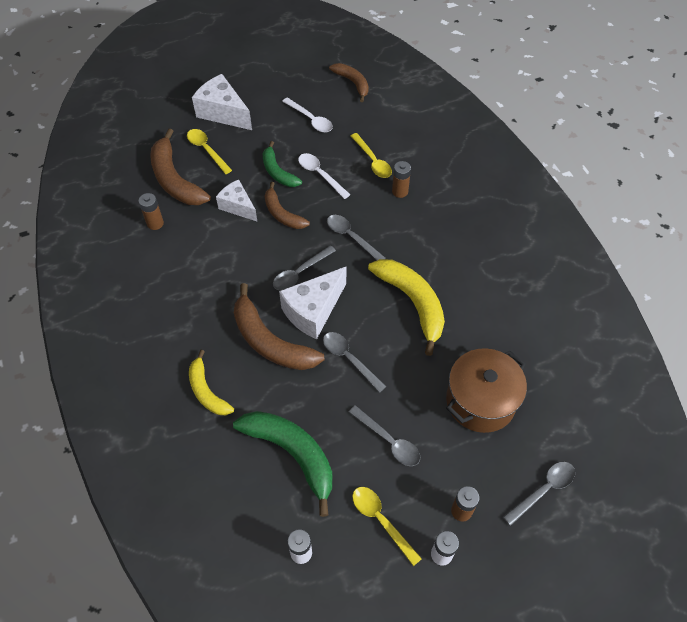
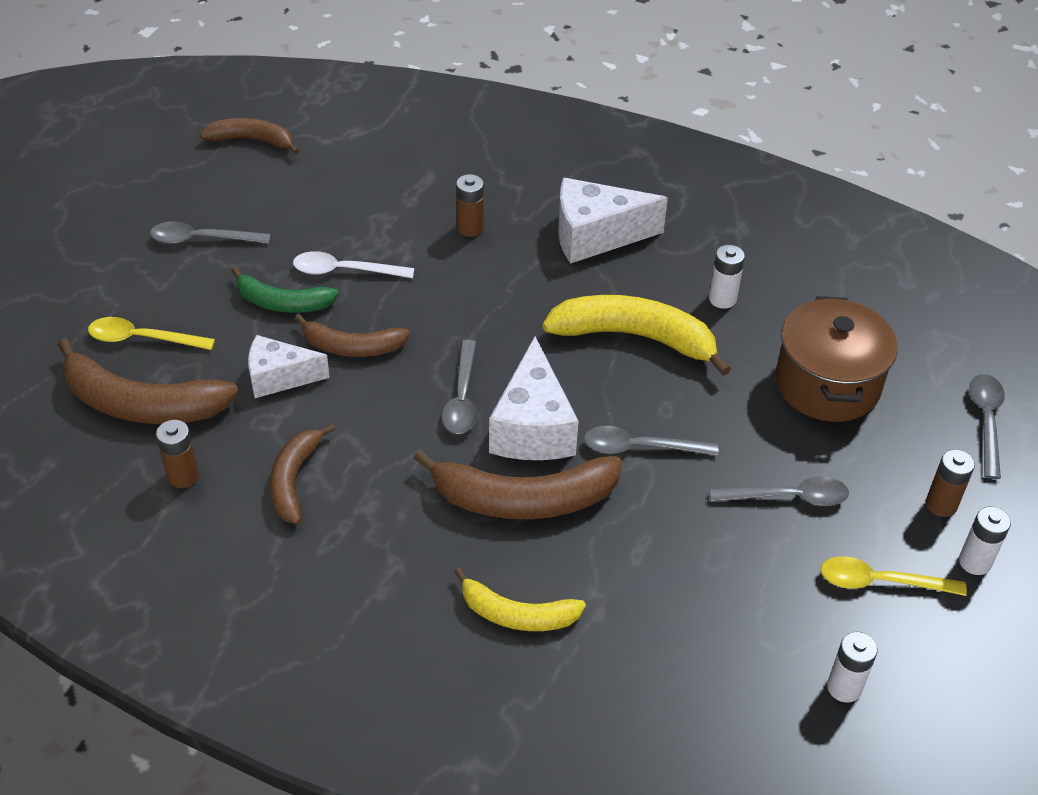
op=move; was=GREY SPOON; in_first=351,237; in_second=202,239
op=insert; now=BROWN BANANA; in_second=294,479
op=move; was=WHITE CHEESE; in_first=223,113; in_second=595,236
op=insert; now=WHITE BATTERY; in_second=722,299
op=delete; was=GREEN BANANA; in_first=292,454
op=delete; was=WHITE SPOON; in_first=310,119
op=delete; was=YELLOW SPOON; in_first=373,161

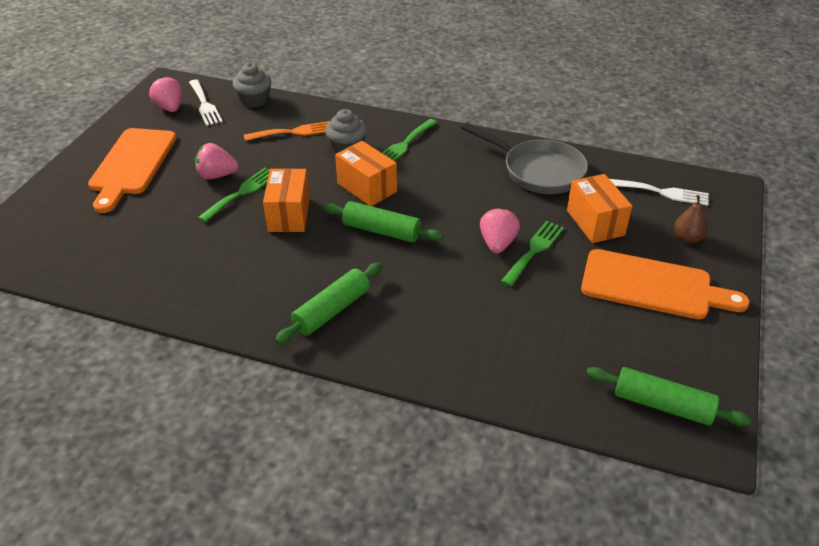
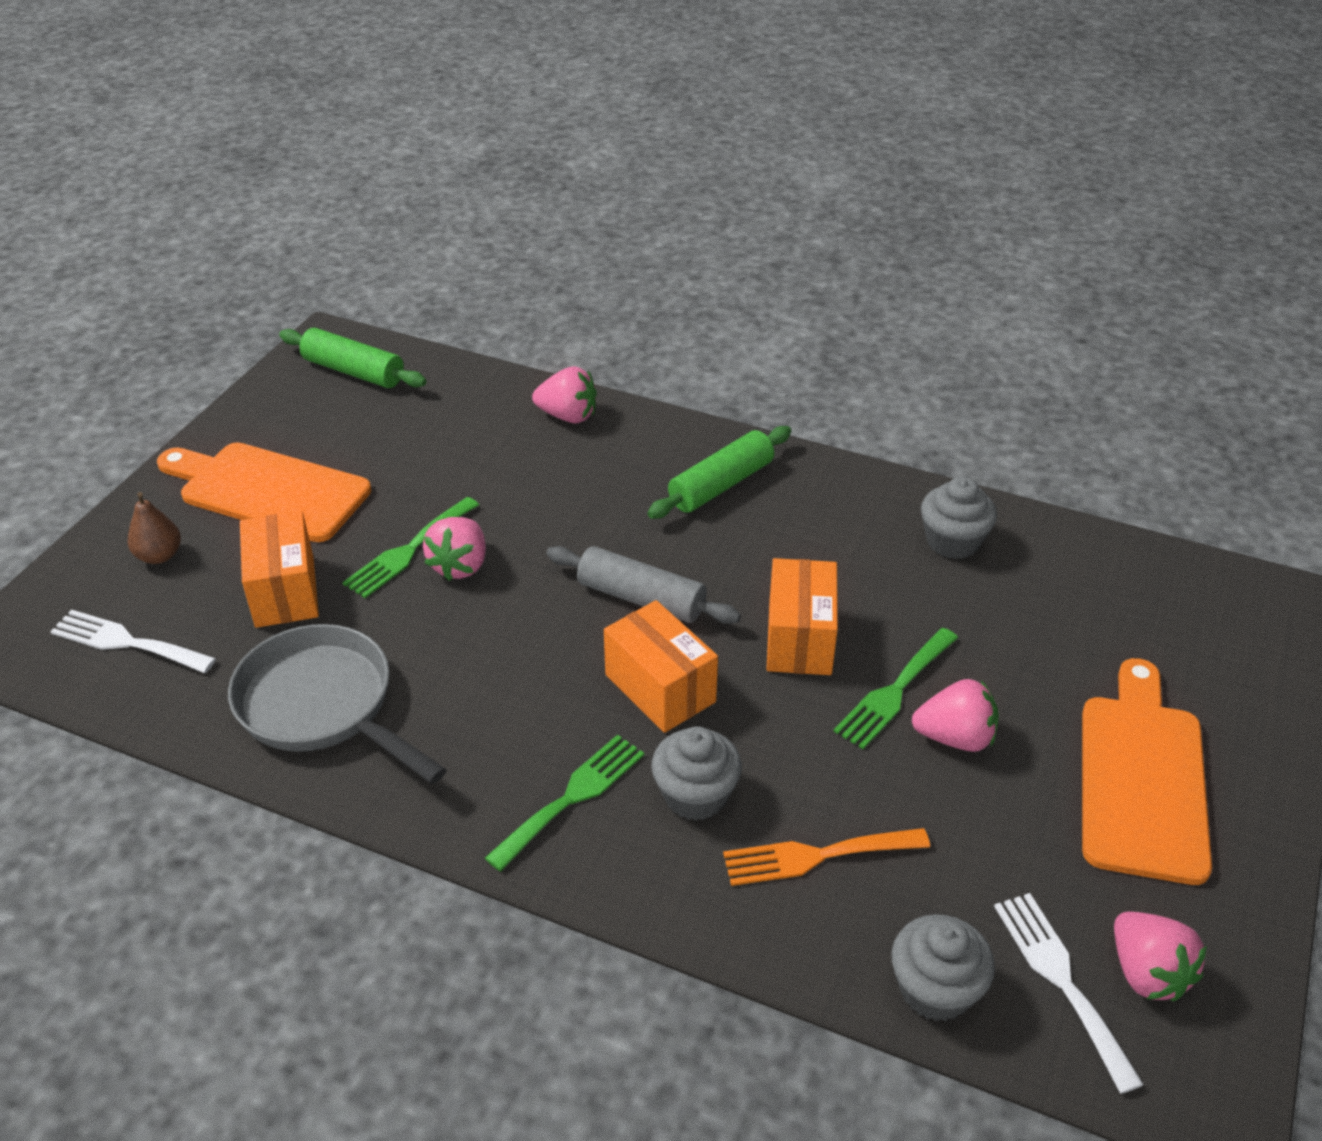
op=insert; now=PINK STRAWBERRY; in_second=568,416
op=recolor; was=GREEN ROLLING PIN; now=GREY ROLLING PIN; in_first=381,231; in_second=641,598
op=insert; now=GREY CUPCAKE; in_second=953,541

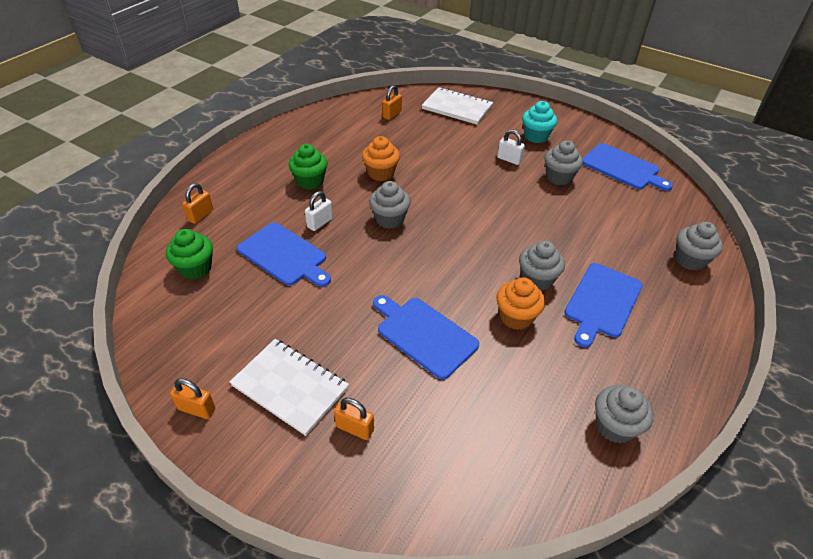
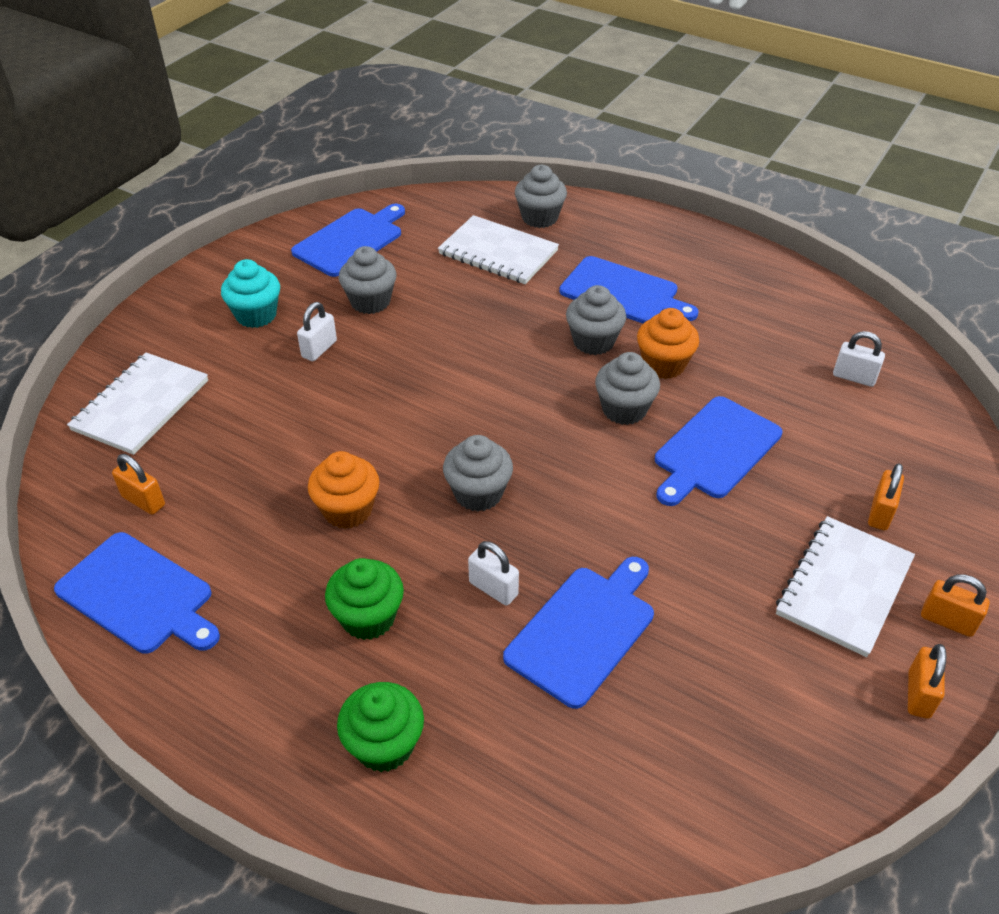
op=insert; now=BLUE CUTTING BOARD; in_second=138,595
op=move; was=GREEN CUPCAKE; in_first=195,268; in_second=384,745
op=insert; now=WHITE NOTEBOOK; in_second=498,253
op=move; was=GREY CUPCAKE; in_first=614,426; in_second=624,409
op=insert; now=WHITE PADLOCK; in_second=854,377
op=move; was=ORANGE PADLOCK; in_first=200,215; in_second=947,621

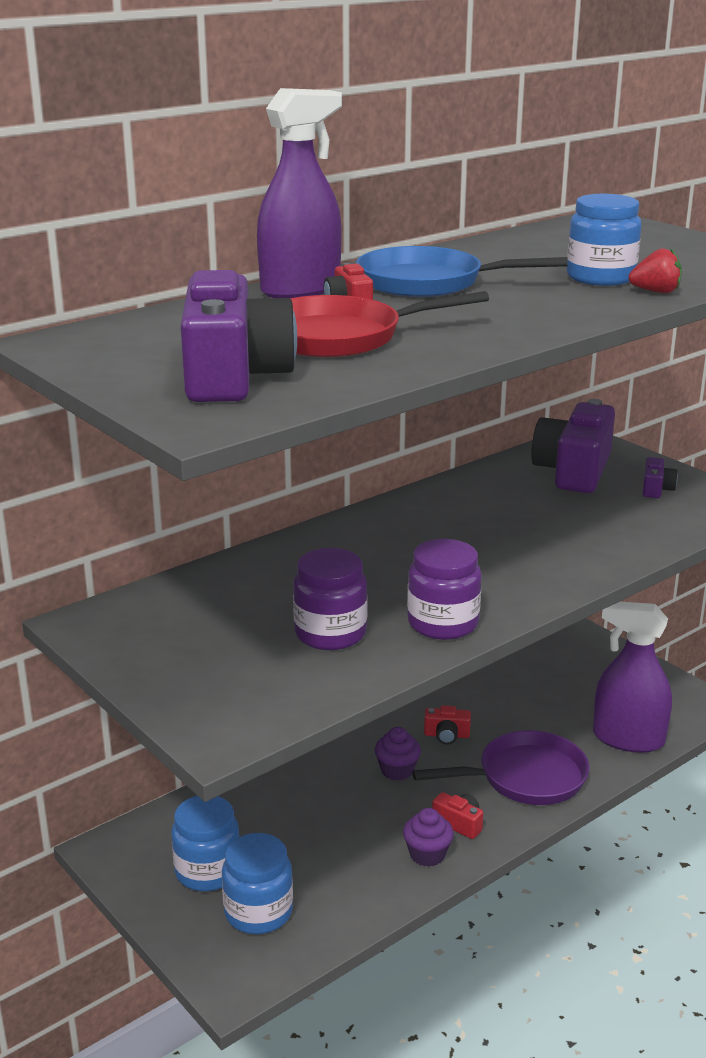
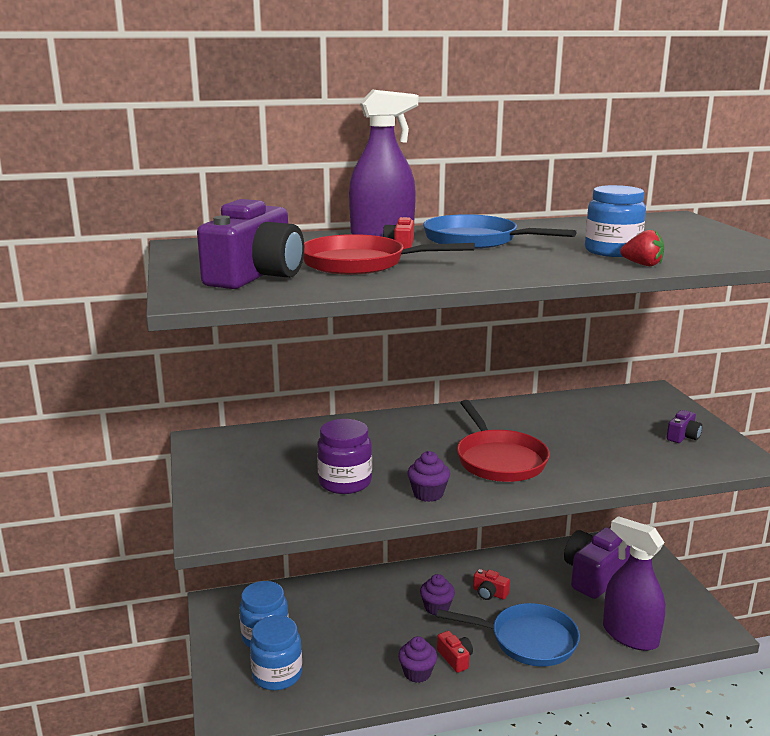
op=replace; was=PURPLE JAR; now=PURPLE CUPCAKE; in_first=443,623; in_second=428,494
op=recolor; was=PURPLE PAN; now=BLUE PAN; in_first=525,777; in_second=528,640
op=insert; now=RED PAN; in_second=499,460
op=move; was=PURPLE CAMERA; in_first=573,471; in_second=596,575

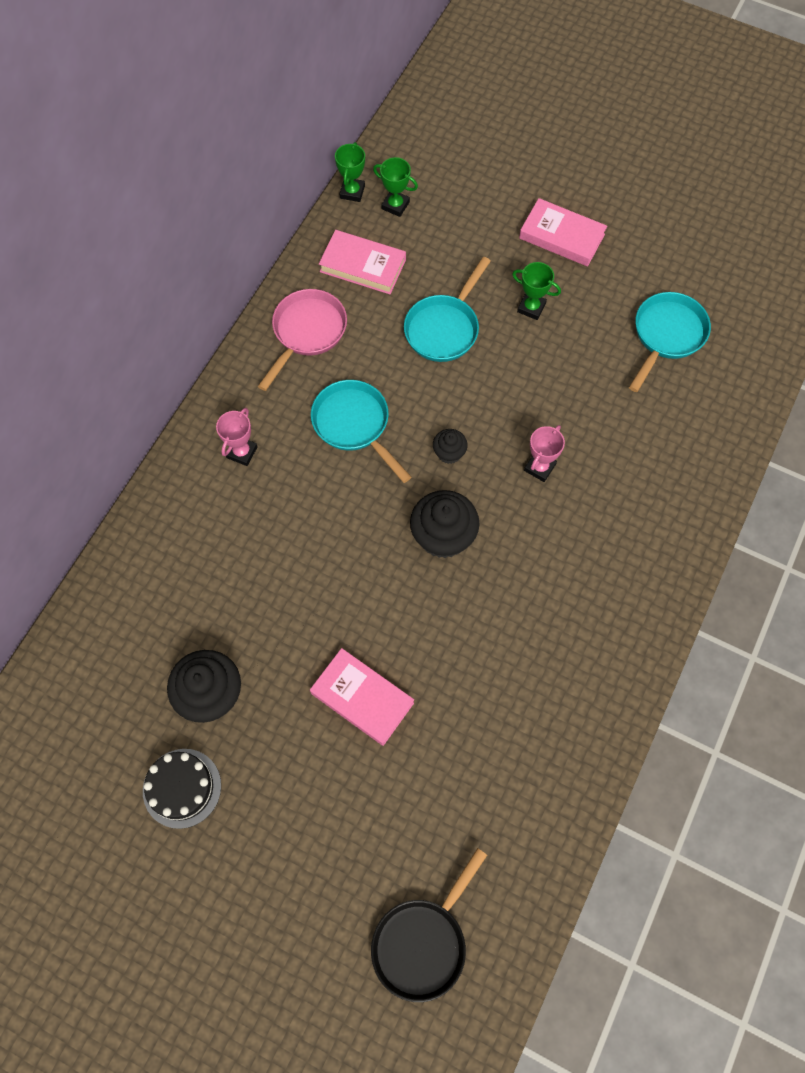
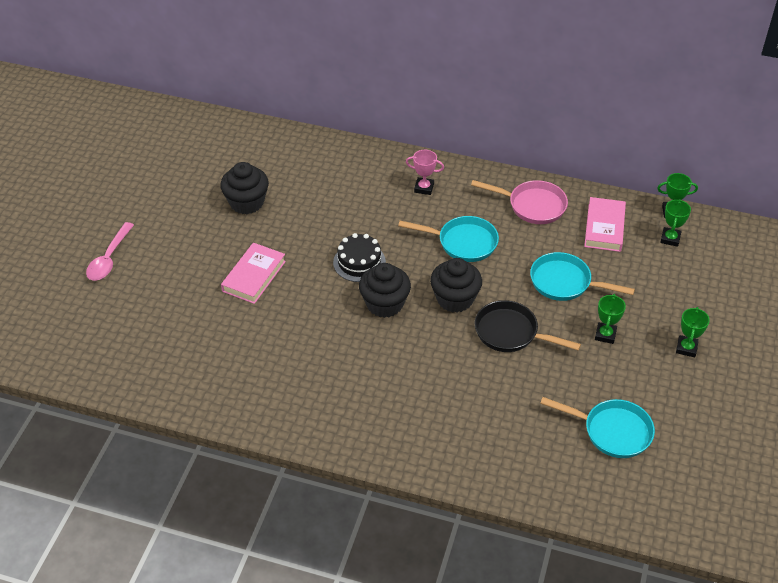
op=insert; now=PINK SPOON; in_second=109,258
op=move; was=BLACK CAKE; in_first=182,788; in_second=359,262
op=rotate; was=TURQUOISE PAN; in_first=354,425; in_second=463,243; clockwise=60
op=resize; was=BLACK CUPCAKE; in_first=449,453; in_second=455,299; ratio=1.89
op=move; was=BLACK PAN; in_first=423,942; in_second=511,333
op=replace; was=PINK BOOK; now=GREEN TROPHY; in_first=561,236; in_second=686,348
op=delete; was=PINK TROPHY; in_first=539,467

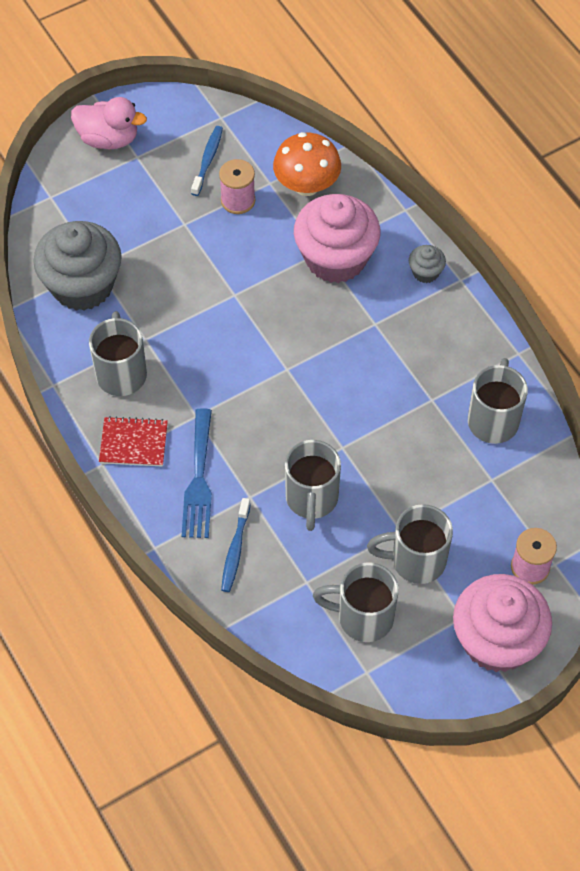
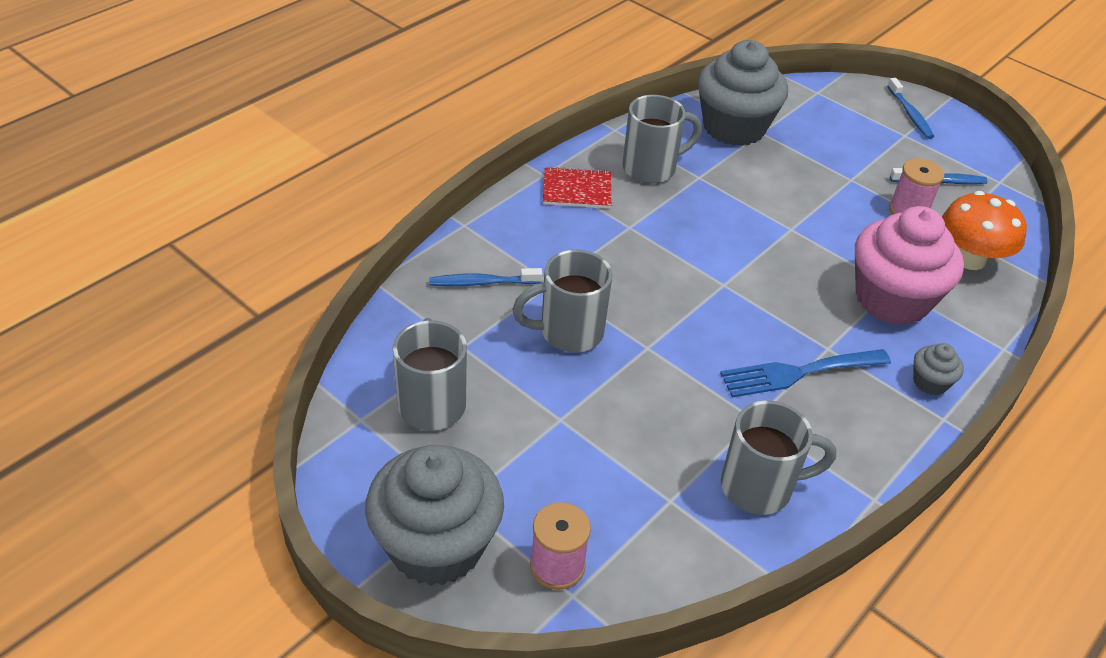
op=recolor; was=PINK CUPCAKE; now=GREY CUPCAKE; in_first=496,640; in_second=436,545
op=rotate; was=RED NOTEBOOK; in_first=133,443; in_second=577,190; clockwise=-75
op=move; was=BLUE FORK; in_first=199,480; in_second=798,373
op=replace; was=PINK DUCK; now=BLUE TOOTHBRUSH; in_first=108,139; in_second=910,114
op=delete; was=GREY MUG; in_first=416,560

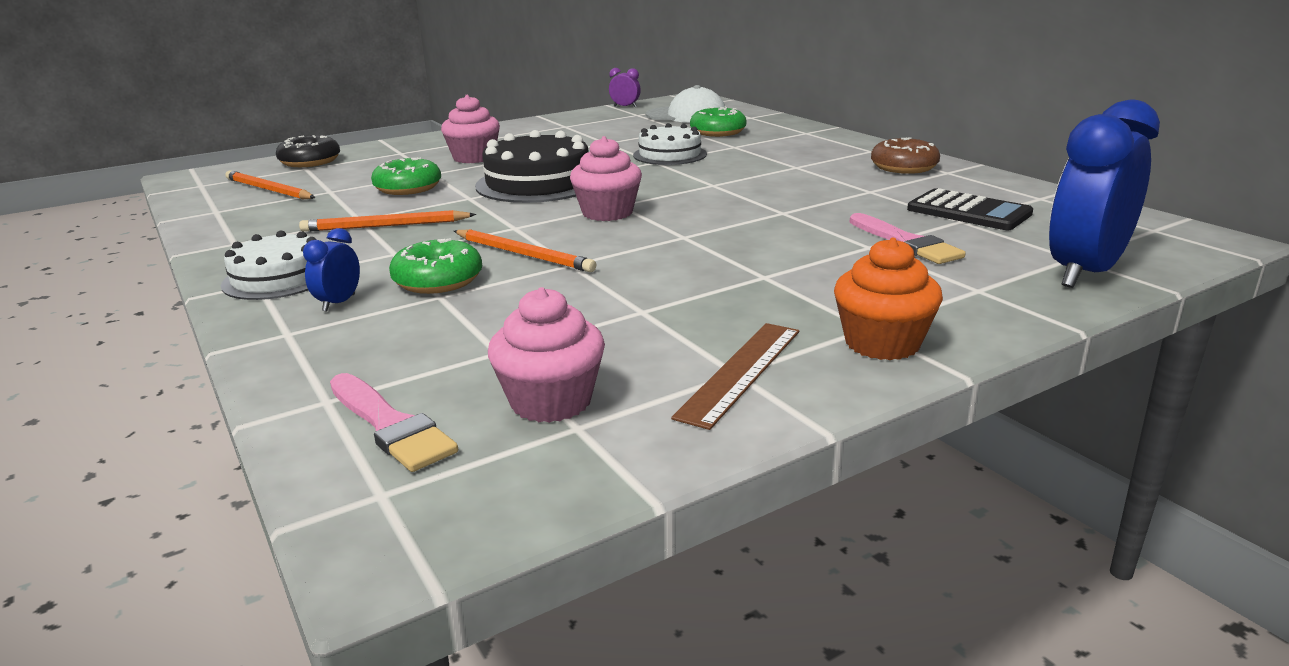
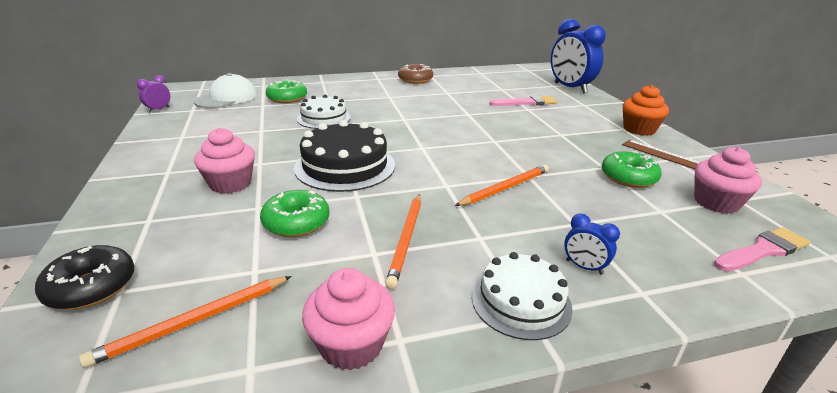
op=move; was=PINK CUPCAKE; in_first=607,213; in_second=351,345
op=move; was=GREEN DONUT; in_first=438,281; in_second=628,177
op=delete; was=BLACK CALCULATOR; in_first=968,212

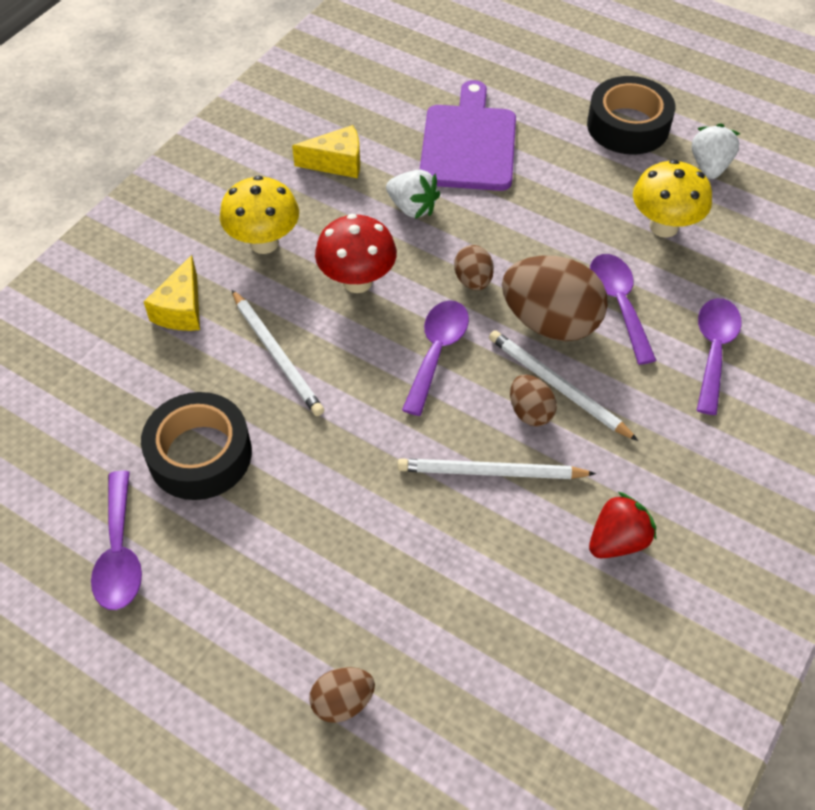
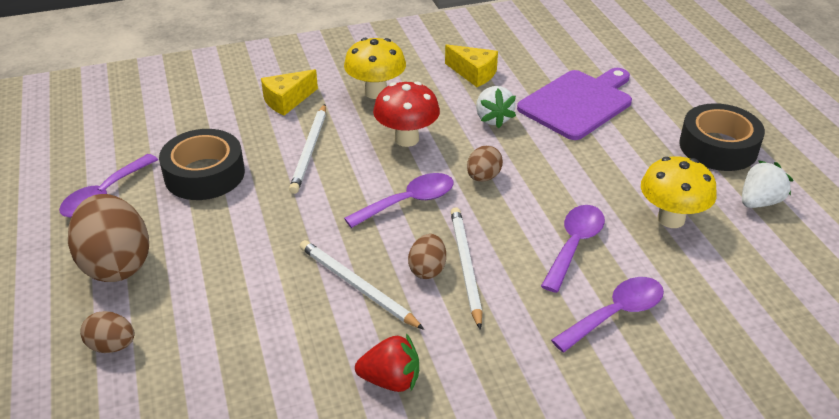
op=move; was=BROWN EGG; in_first=550,322; in_second=116,264

